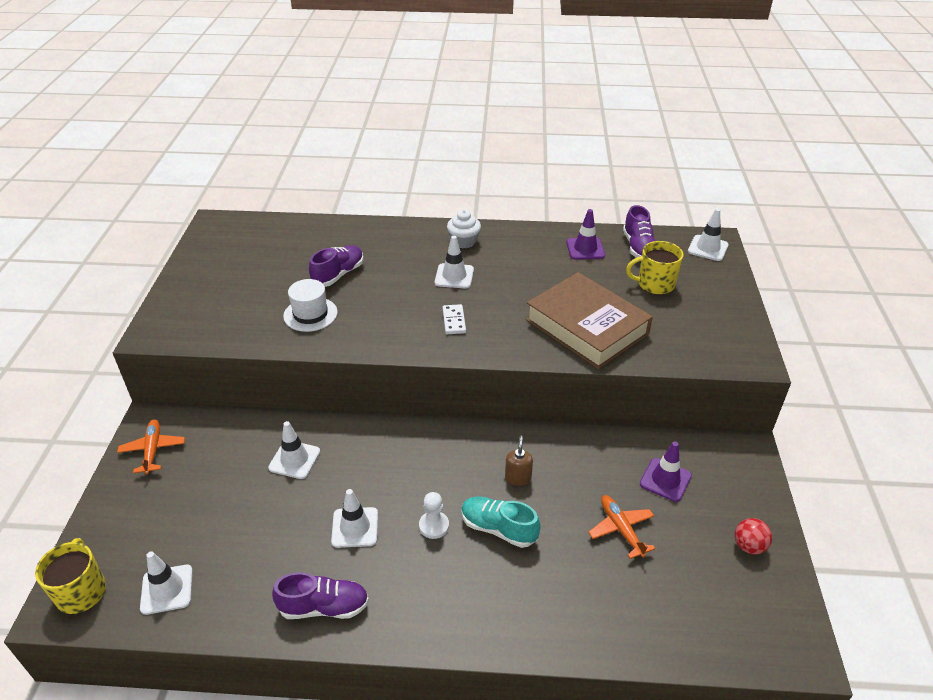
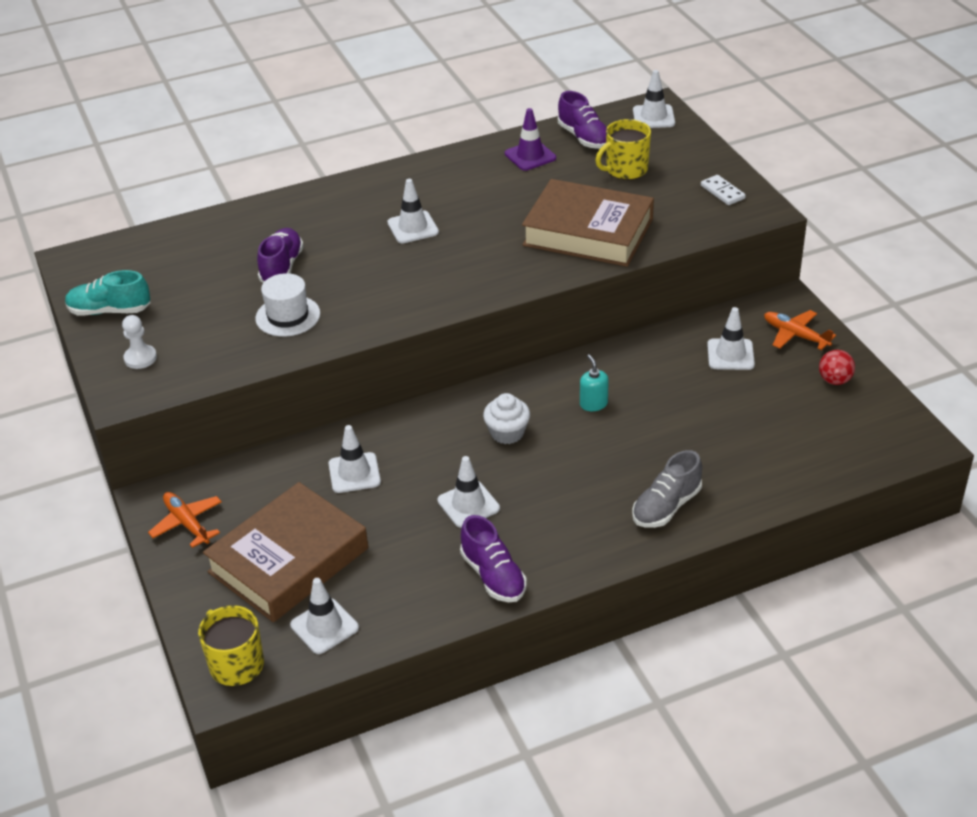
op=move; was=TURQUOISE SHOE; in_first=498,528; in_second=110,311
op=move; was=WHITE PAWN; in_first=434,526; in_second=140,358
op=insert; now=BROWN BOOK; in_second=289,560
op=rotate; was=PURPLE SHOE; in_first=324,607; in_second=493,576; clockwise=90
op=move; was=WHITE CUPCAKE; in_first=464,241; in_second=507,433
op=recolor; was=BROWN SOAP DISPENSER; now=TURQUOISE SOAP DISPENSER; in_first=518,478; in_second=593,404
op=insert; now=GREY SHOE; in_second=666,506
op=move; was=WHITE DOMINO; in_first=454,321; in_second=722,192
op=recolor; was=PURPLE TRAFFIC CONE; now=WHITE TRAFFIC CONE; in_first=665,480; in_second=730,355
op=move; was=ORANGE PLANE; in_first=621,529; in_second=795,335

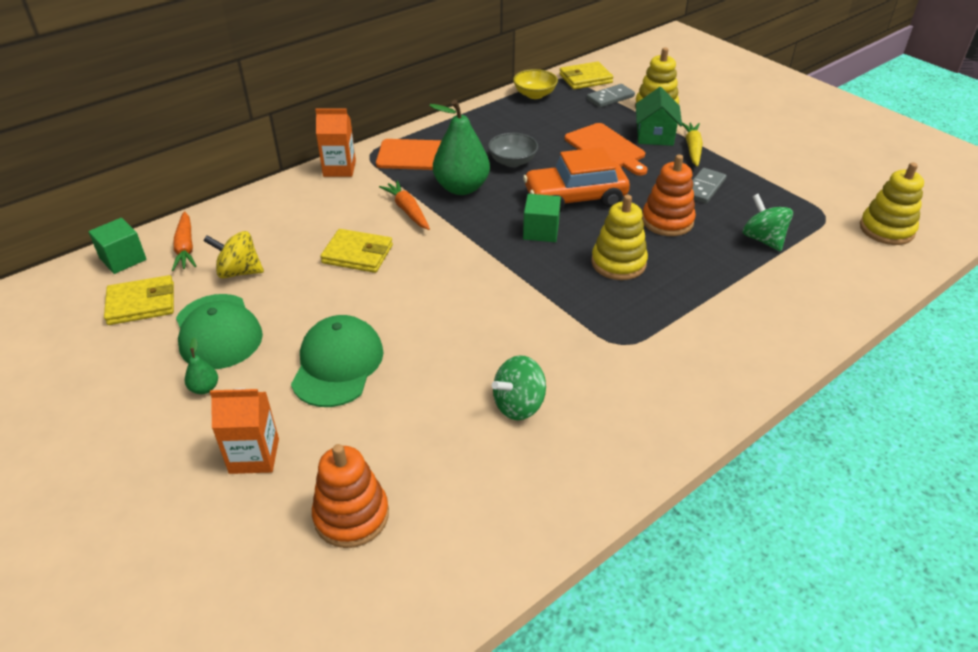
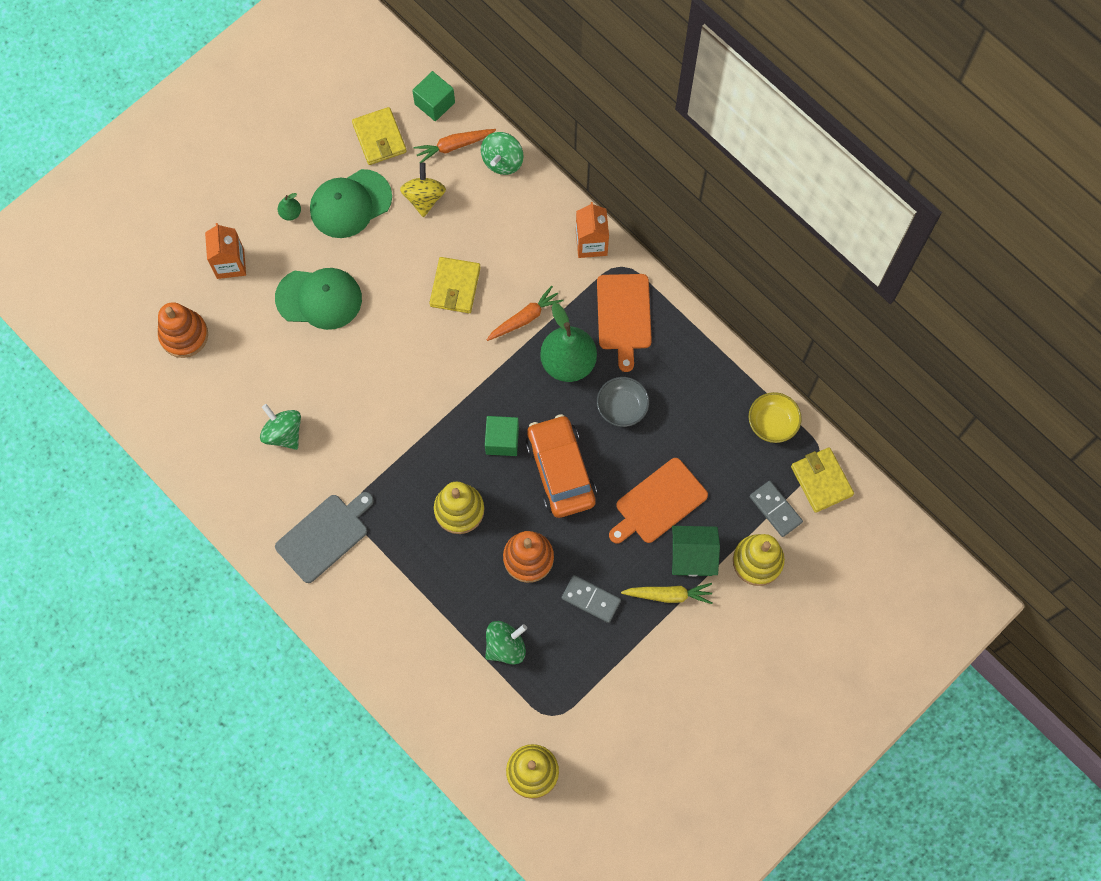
op=insert; now=GREY CUTTING BOARD; in_second=324,536
op=insert; now=GREEN SPINNING TOP; in_second=502,161

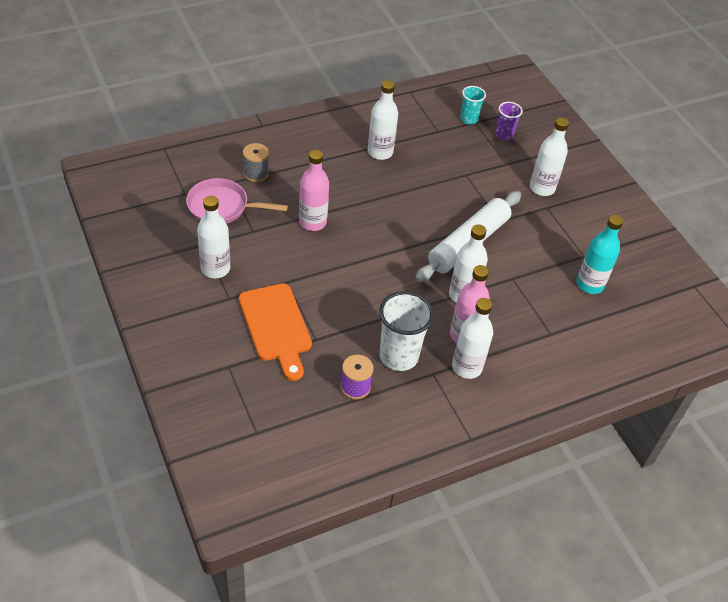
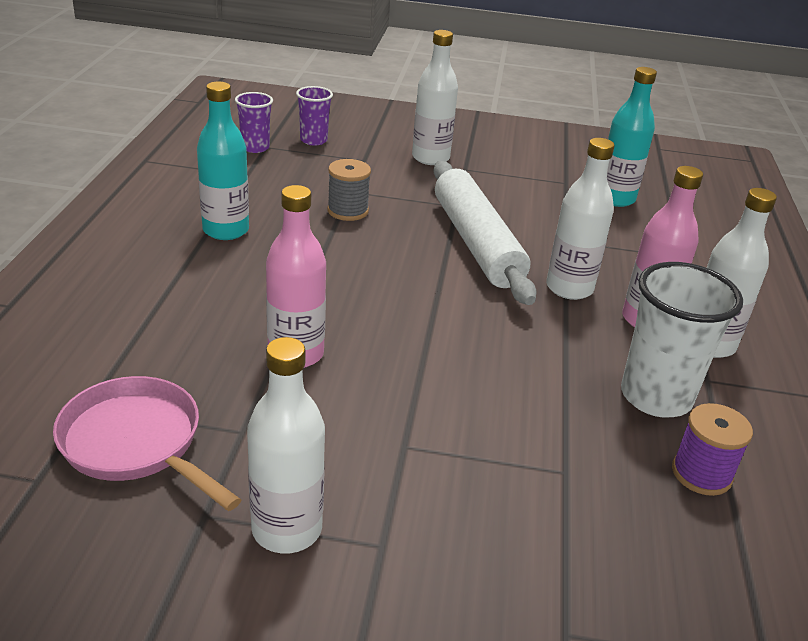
op=rotate; was=PINK PAN; in_first=222,207; in_second=137,443; clockwise=90
op=recolor; was=WHITE BOTTLE; now=TURQUOISE BOTTLE; in_first=380,152; in_second=226,230
op=recolor; was=TURQUOISE CUP; now=PURPLE CUP; in_first=468,119; in_second=255,147
op=move; was=GREY SPOOL; in_first=256,173; in_second=348,211
op=delete; was=ORANGE CUTTING BOARD; in_first=276,326

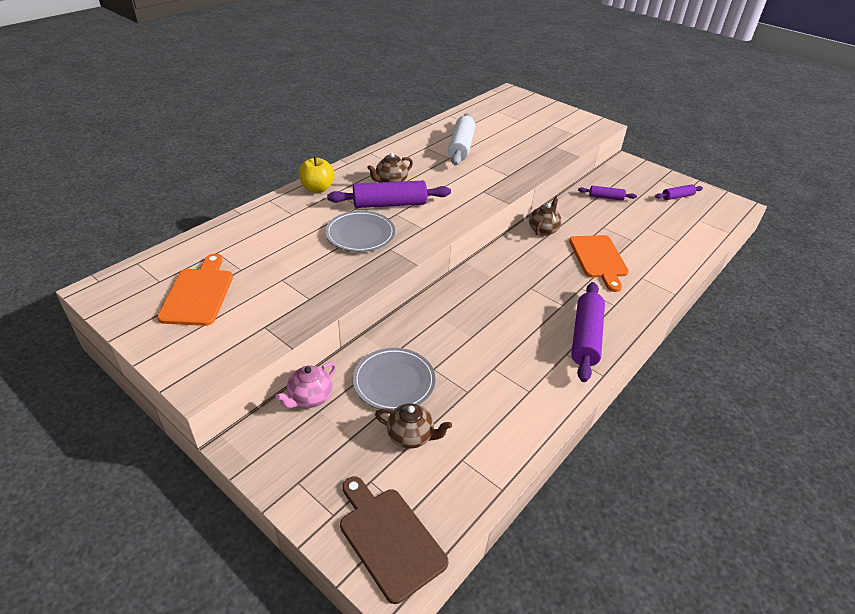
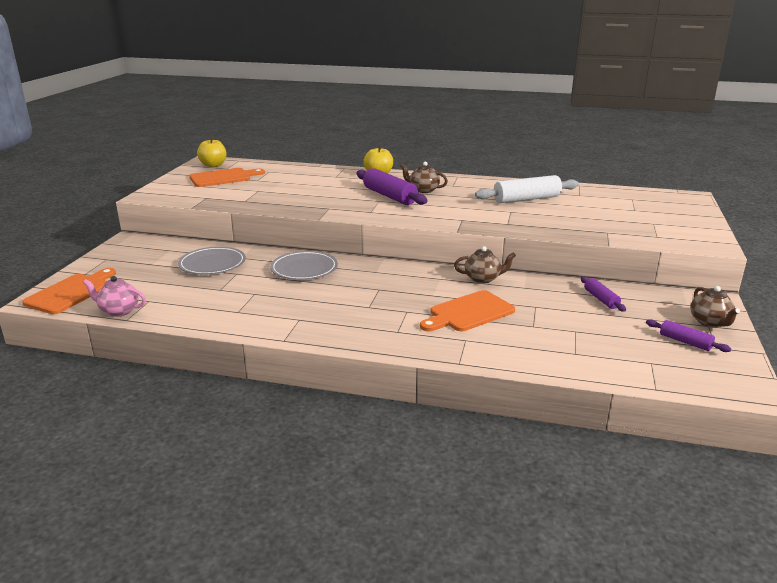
op=recolor; was=BROWN CUTTING BOARD; now=ORANGE CUTTING BOARD; in_first=389,538; in_second=71,292
op=move; was=PINK TEAPOT; in_first=310,398; in_second=118,311
op=insert; now=YELLOW APPLE; in_second=213,165
op=move; was=GREY PLATE; in_first=360,234; in_second=304,269
op=move; was=BROWN TEAPOT; in_first=411,436; in_second=710,322
op=delete; was=PURPLE ROLLING PIN; in_first=585,337

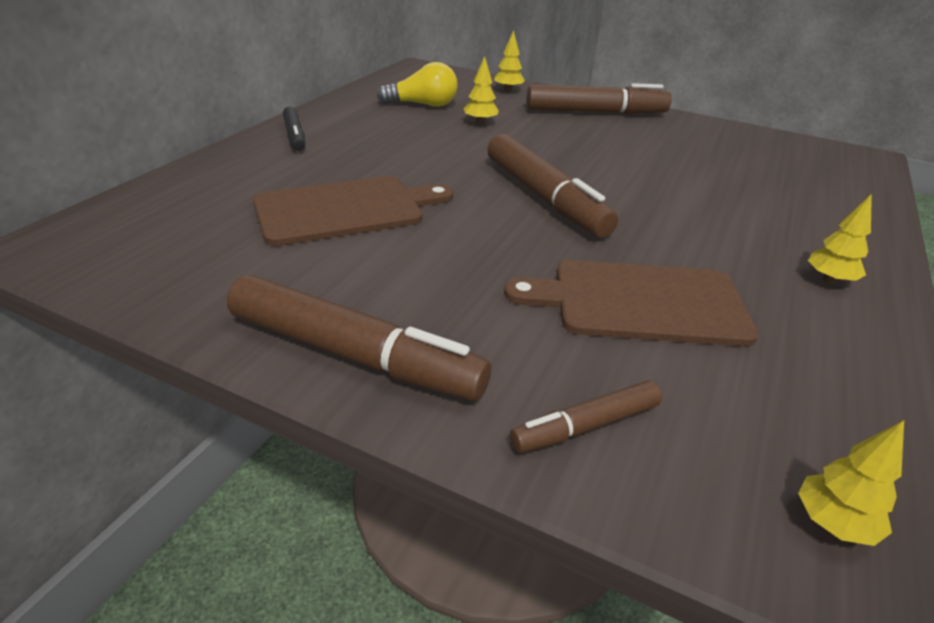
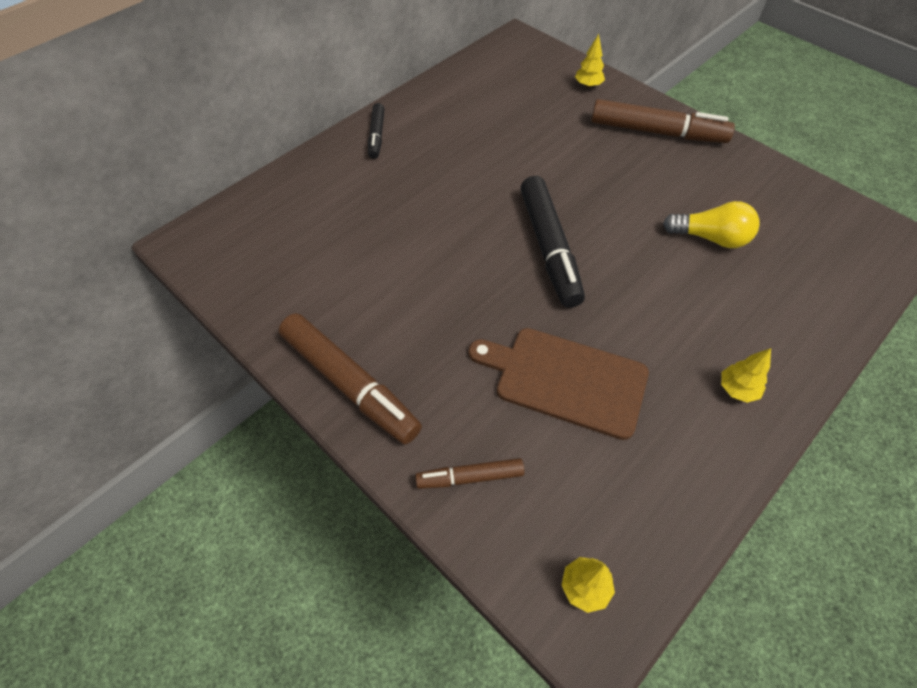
op=recolor; was=BROWN MARKER; now=BLACK MARKER; in_first=544,198; in_second=549,248
op=move; was=YELLOW LIGHT BULB; in_first=423,105; in_second=710,238
op=delete; was=BROWN CUTTING BOARD; in_first=345,209
op=delete; was=YELLOW TREE; in_first=480,122

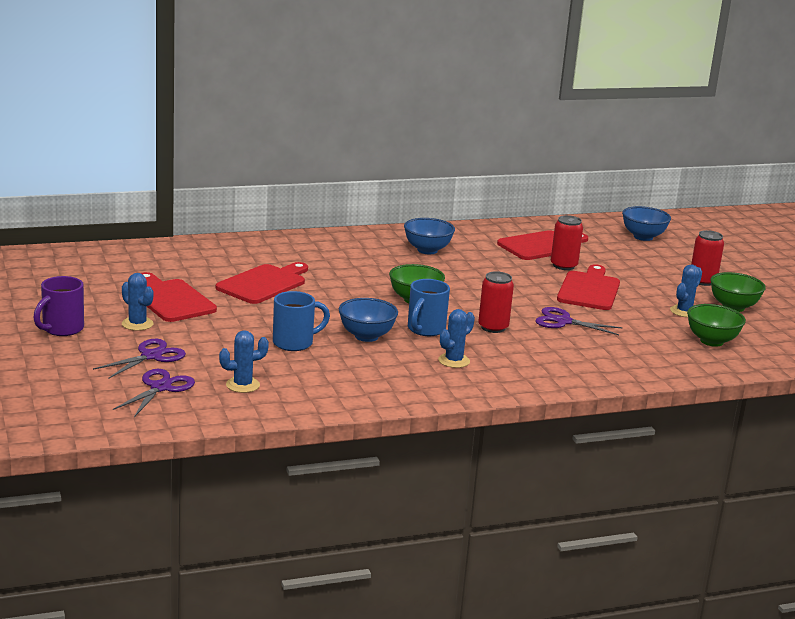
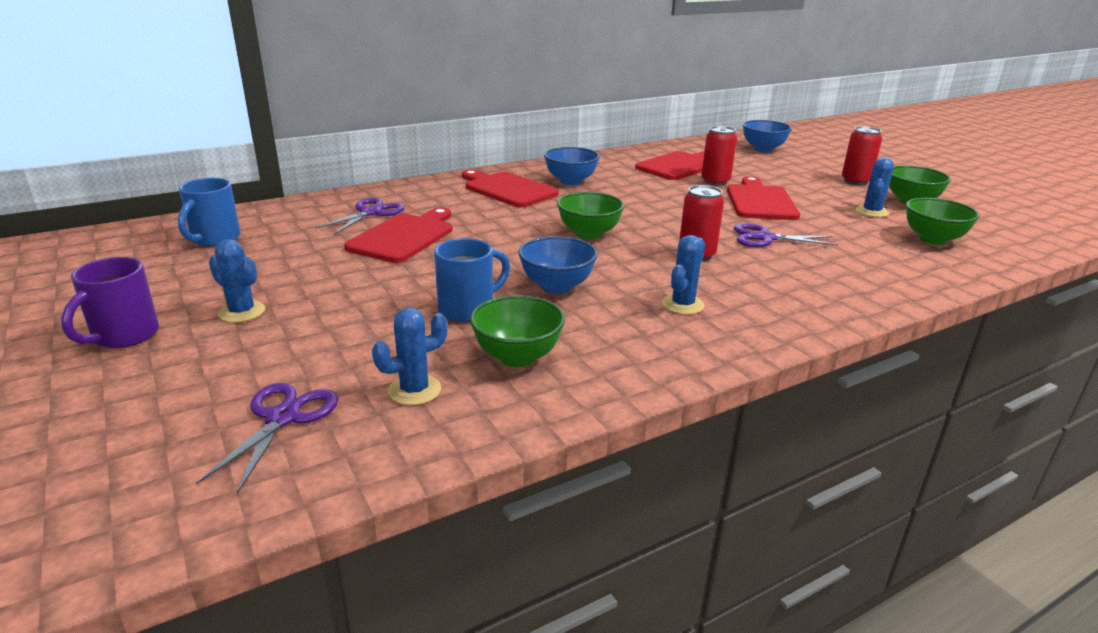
op=move; was=BLUE MUG; in_first=425,330; in_second=214,239
op=move; was=PURPLE SCISSORS; in_first=151,356; in_second=371,212
op=move; was=RED CUTTING BOARD; in_first=171,299; in_second=508,189
op=insert; now=GREEN BOWL; in_second=517,357

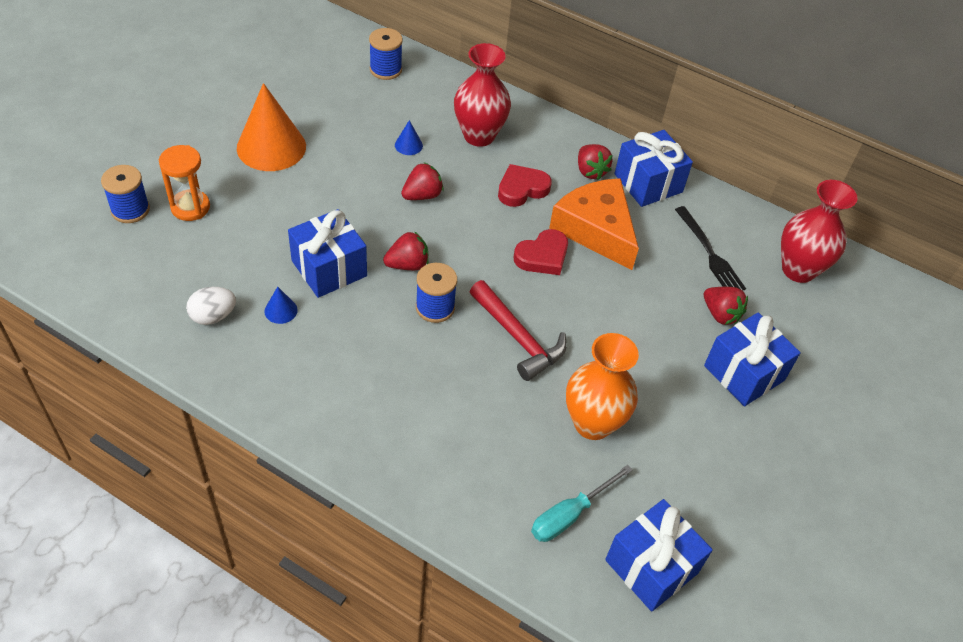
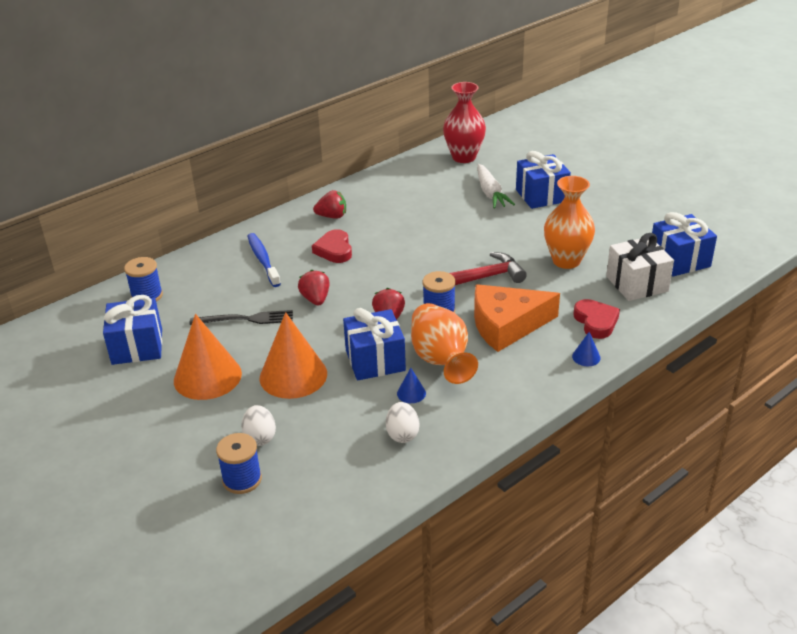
op=move; was=BLUE GIFT; in_first=648,183; in_second=137,346
op=move; was=BLACK FORK; in_first=709,253; in_second=246,319
op=replace; was=ORANGE HOURGLASS; now=WHITE EGG; in_first=190,207; in_second=260,437
op=replace; was=RED VASE; now=BLUE TOOTHBRUSH; in_first=479,136; in_second=263,260
op=insert; now=ORANGE CONE; in_second=293,375
op=insert; now=ORANGE VASE; in_second=441,360
op=move; was=ORANGE CHEESE; in_first=596,229; in_second=506,325
op=replace; was=RED STRAWBERRY; now=WHITE CARROT; in_first=720,314; in_second=490,193
op=move; was=BLUE CONE; in_first=408,145; in_second=586,357
op=move; was=RED HEART; in_first=542,256; in_second=596,322
op=replace; was=TURQUOISE SCREWDRIVER; now=WHITE GIFT; in_first=569,515; in_second=637,284

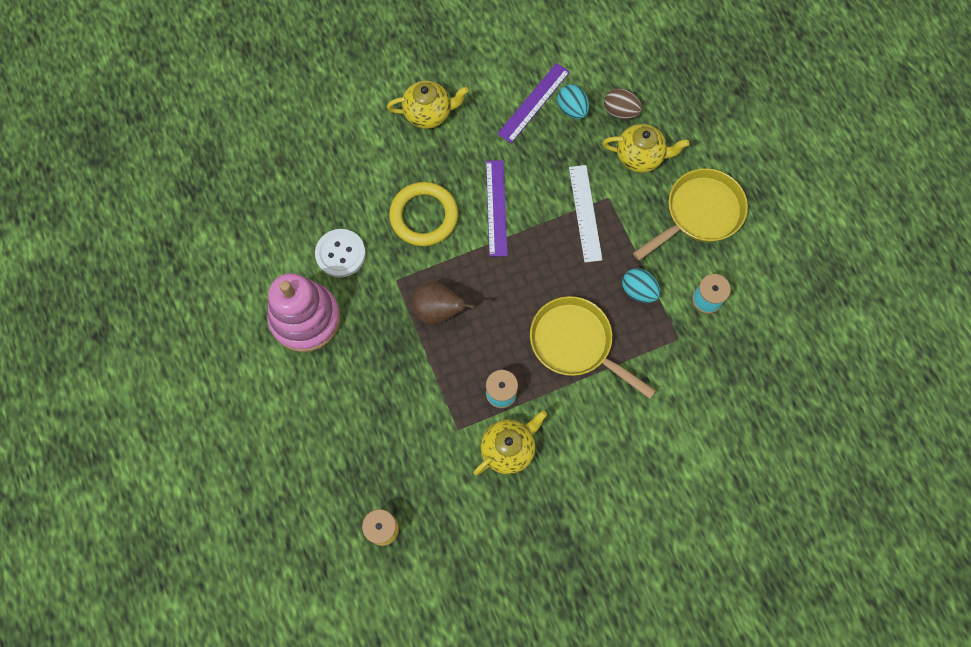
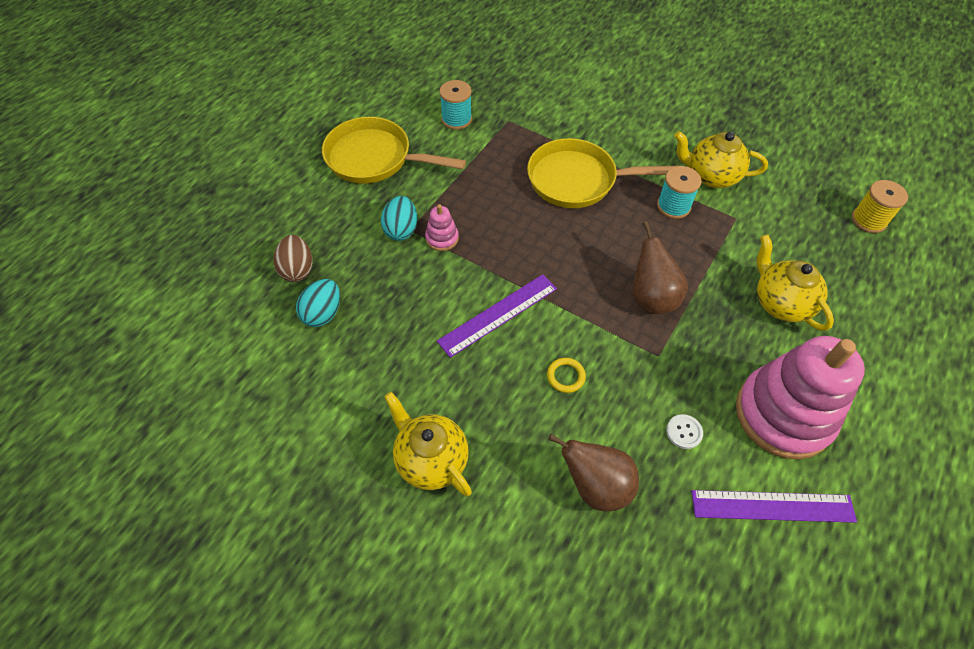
op=move; was=TURQUOISE EGG; in_first=638,291; in_second=401,230
op=replace; was=WHITE RULER; now=PINK STACKING TOY; in_first=585,213; in_second=442,238
op=rotate; was=YELLOW PAN; in_first=575,343; in_second=578,180; clockwise=90
op=resize; was=YELLOW RING; in_first=424,216; in_second=565,376; ratio=0.41
op=insert; now=BROWN PEAR; in_second=596,486
op=resize; was=WHITE BUTTON; in_first=340,254; in_second=684,432; ratio=0.5
op=move; was=PURPLE RULER; in_first=533,102; in_second=772,506
op=move; was=YELLOW TEAPOT; in_first=640,157; in_second=780,303

